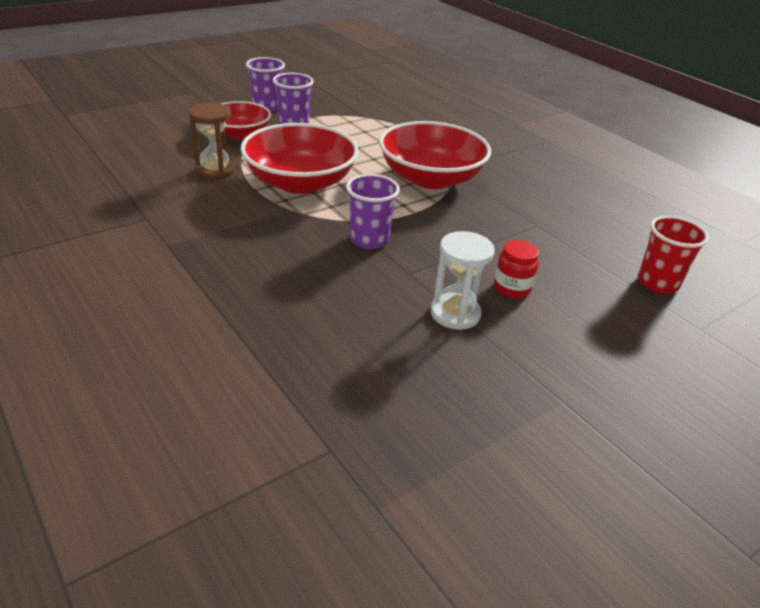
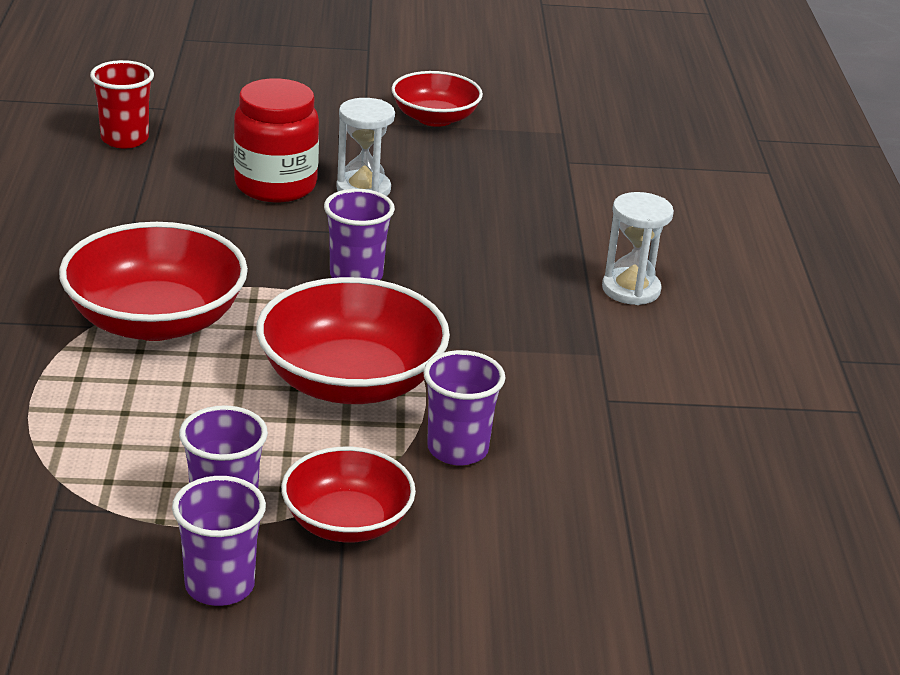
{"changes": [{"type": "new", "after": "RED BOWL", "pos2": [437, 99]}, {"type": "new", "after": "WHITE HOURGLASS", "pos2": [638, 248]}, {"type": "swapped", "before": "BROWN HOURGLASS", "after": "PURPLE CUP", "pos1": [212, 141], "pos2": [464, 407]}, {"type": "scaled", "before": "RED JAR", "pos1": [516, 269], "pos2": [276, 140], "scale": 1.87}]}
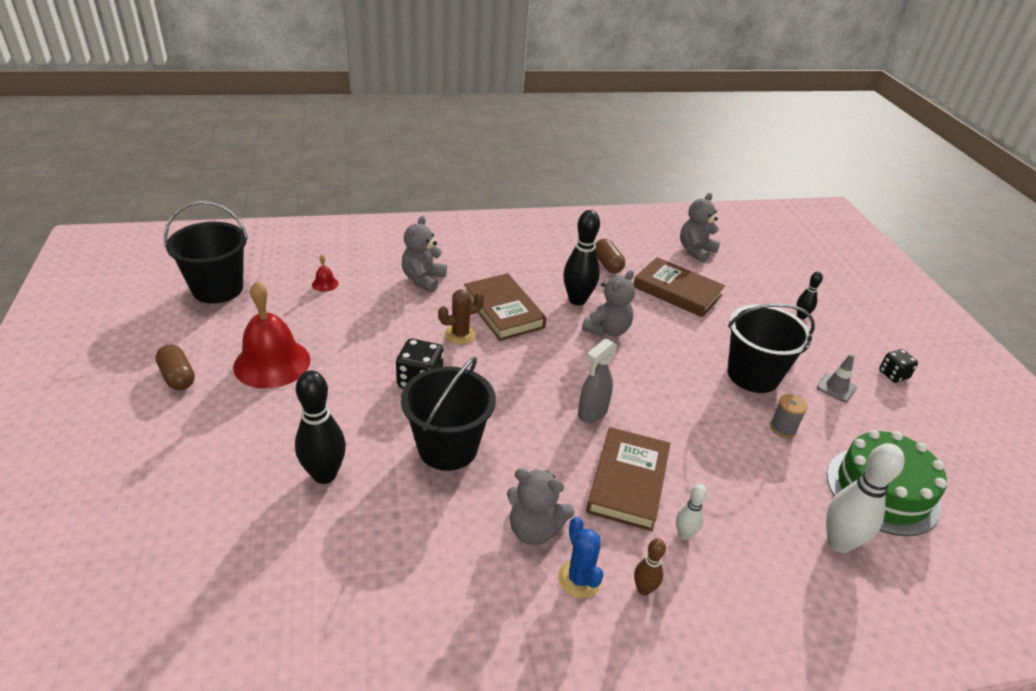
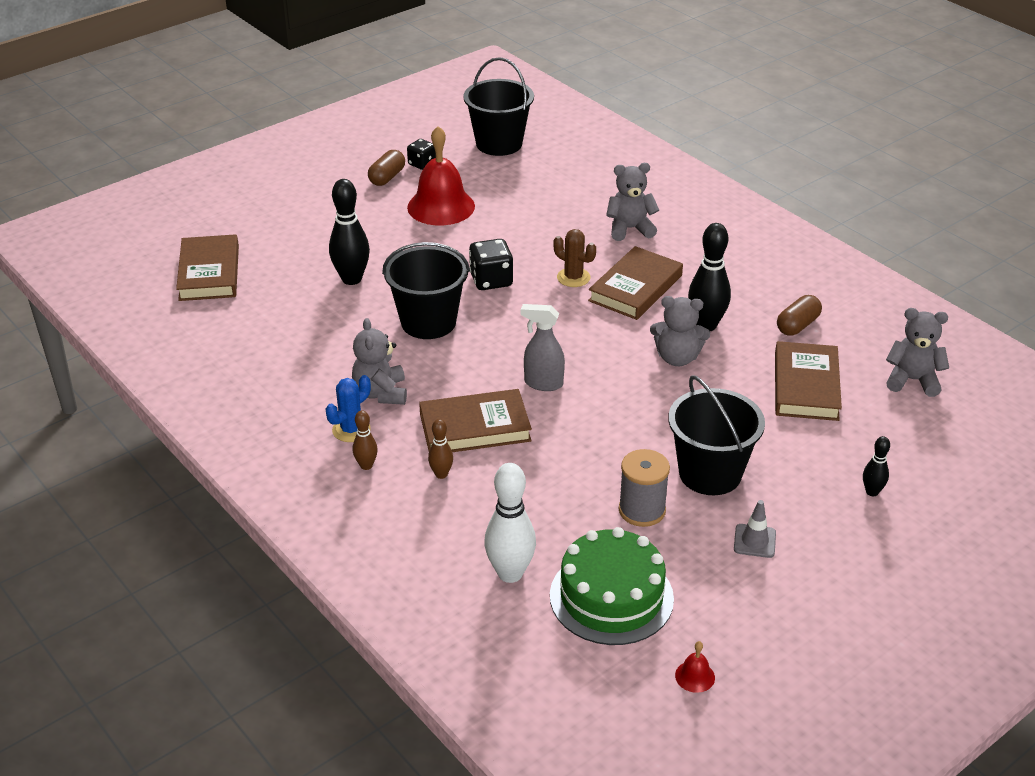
{"changes": [{"type": "new", "after": "BROWN BOOK", "pos2": [207, 267]}, {"type": "shifted", "before": "RED BELL", "pos1": [325, 273], "pos2": [695, 667]}, {"type": "shifted", "before": "BLACK DICE", "pos1": [898, 366], "pos2": [421, 154]}, {"type": "repainted", "before": "WHITE BOWLING PIN", "after": "BROWN BOWLING PIN", "pos1": [691, 512], "pos2": [440, 449]}, {"type": "scaled", "before": "GREY SPOOL", "pos1": [789, 416], "pos2": [644, 488], "scale": 1.53}]}
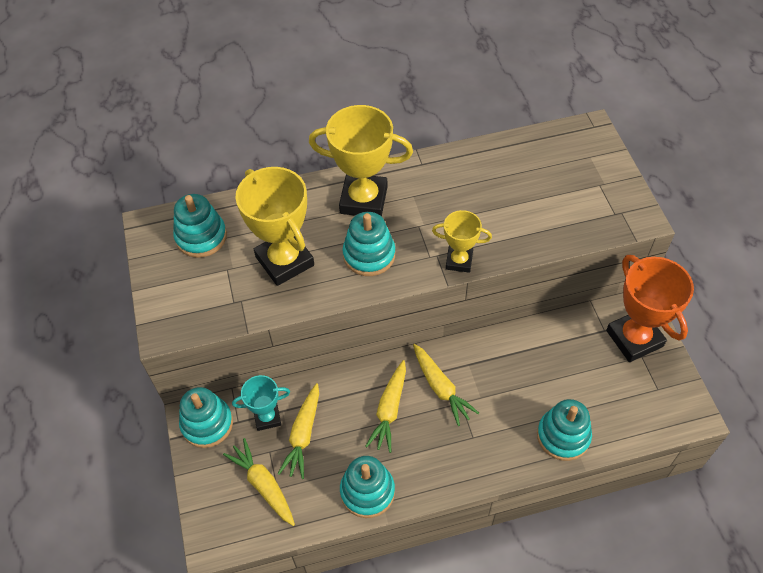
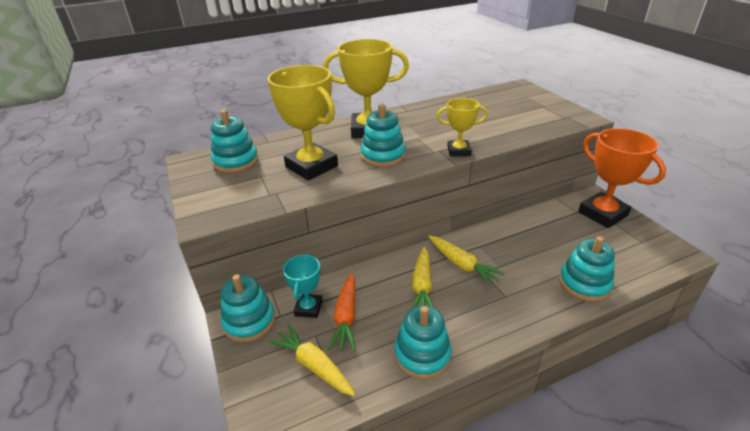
{"changes": [{"type": "repainted", "before": "YELLOW CARROT", "after": "ORANGE CARROT", "pos1": [298, 431], "pos2": [342, 312]}, {"type": "rotated", "before": "TURQUOISE TROPHY", "pos1": [261, 403], "pos2": [302, 286], "turn": -60}]}
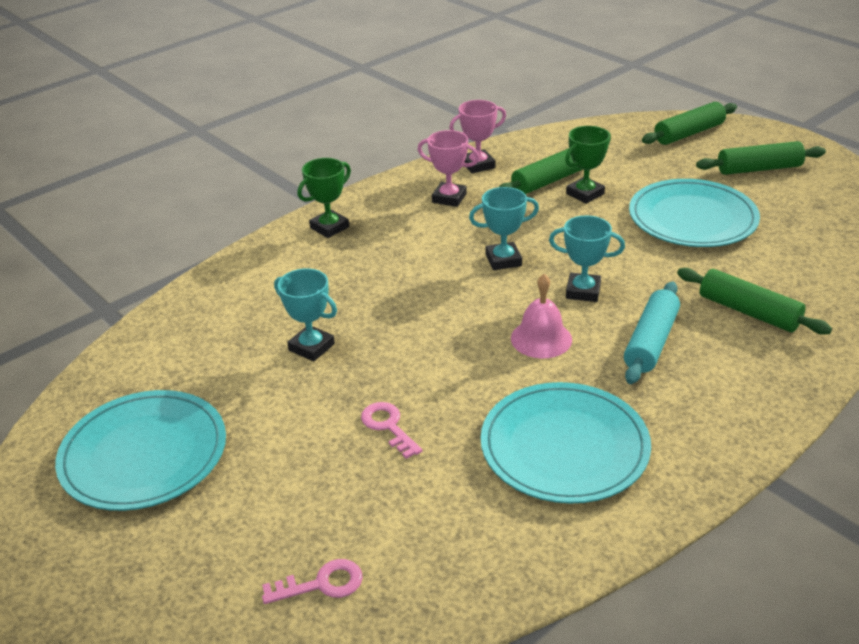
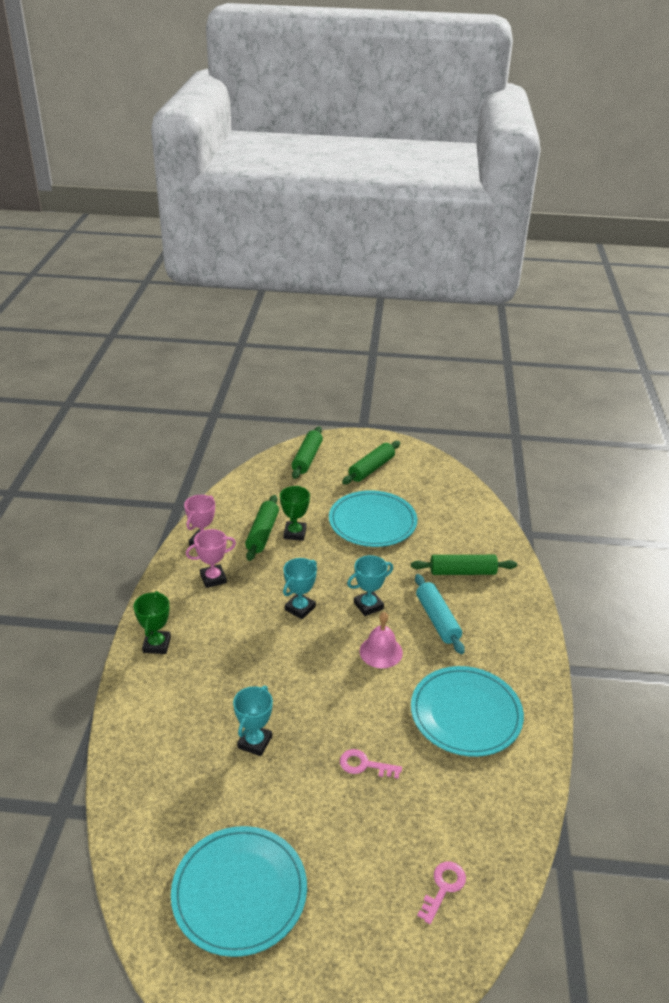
{"changes": [{"type": "rotated", "before": "TURQUOISE TROPHY", "pos1": [305, 315], "pos2": [253, 721], "turn": -60}]}
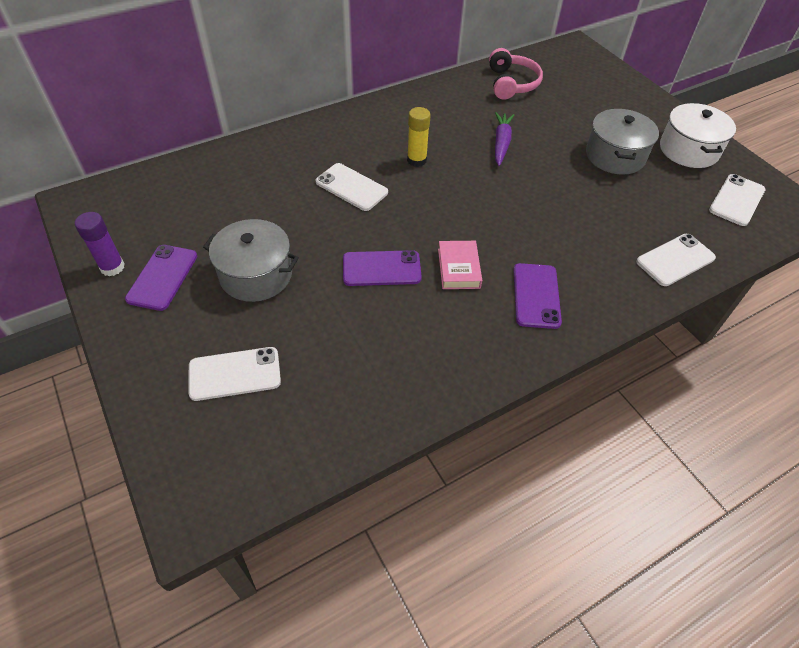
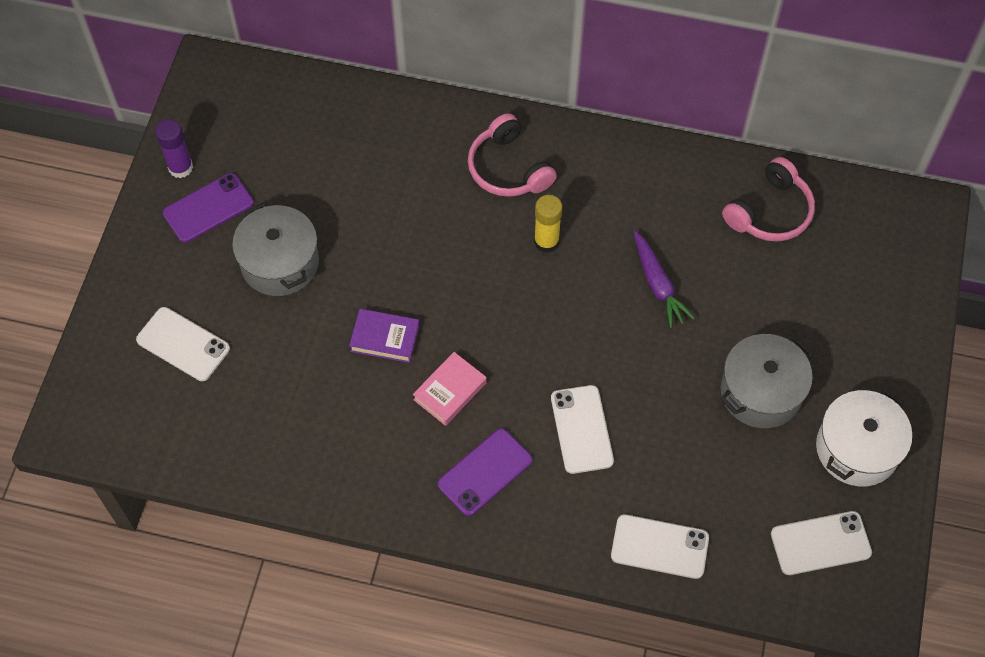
{"changes": [{"type": "new", "after": "PINK HEADPHONES", "pos2": [512, 155]}, {"type": "shifted", "before": "WHITE PHONE", "pos1": [352, 187], "pos2": [582, 429]}, {"type": "swapped", "before": "PURPLE PHONE", "after": "PURPLE BOOK", "pos1": [382, 268], "pos2": [384, 336]}, {"type": "rotated", "before": "PURPLE CARROT", "pos1": [504, 139], "pos2": [664, 279], "turn": 105}]}
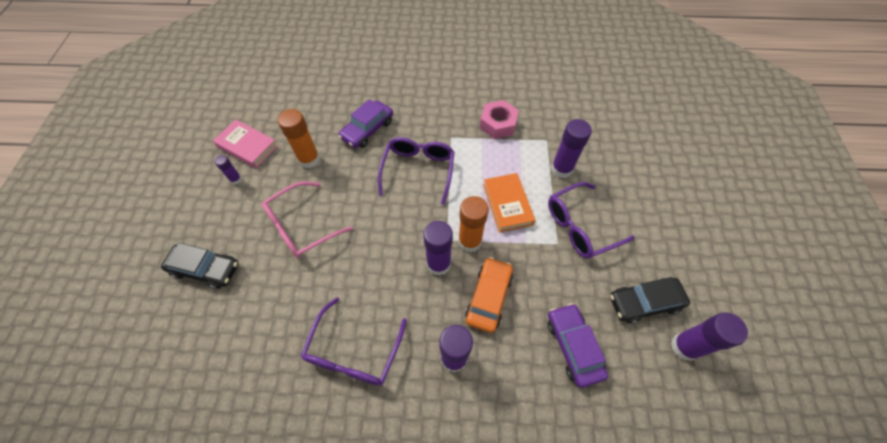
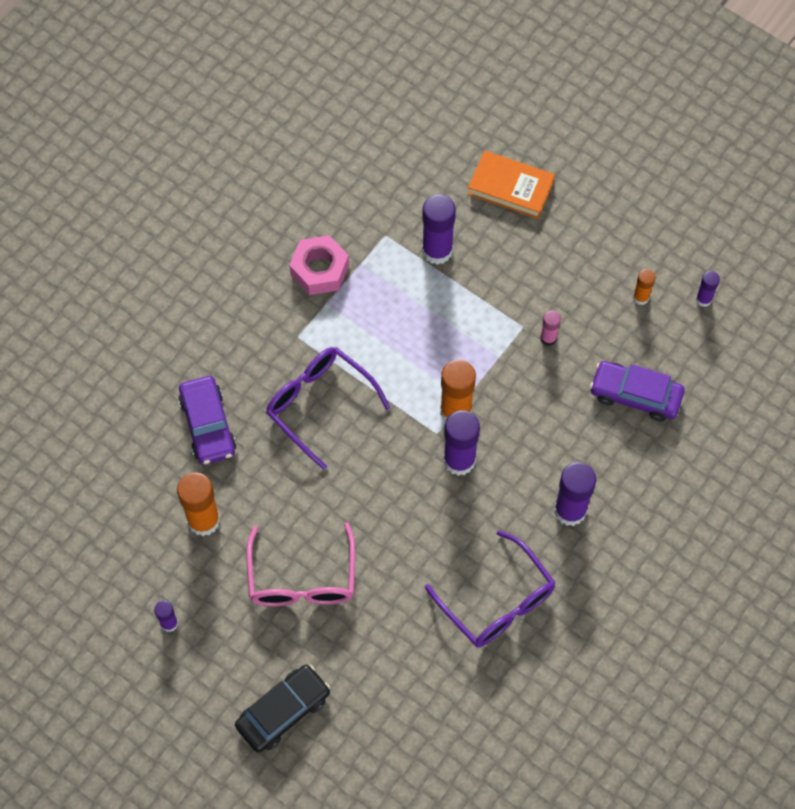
{"changes": [{"type": "gone", "before": "PINK BOOK", "pos1": [245, 144]}, {"type": "gone", "before": "ORANGE CAR", "pos1": [489, 295]}, {"type": "gone", "before": "PURPLE GLASSES", "pos1": [591, 220]}, {"type": "new", "after": "PINK GLUE STICK", "pos2": [550, 328]}, {"type": "shifted", "before": "ORANGE BOOK", "pos1": [509, 203], "pos2": [511, 184]}, {"type": "swapped", "before": "BLACK CAR", "after": "ORANGE GLUE STICK", "pos1": [650, 300], "pos2": [644, 287]}, {"type": "scaled", "before": "PURPLE GLUE STICK", "pos1": [709, 336], "pos2": [708, 289], "scale": 0.53}]}
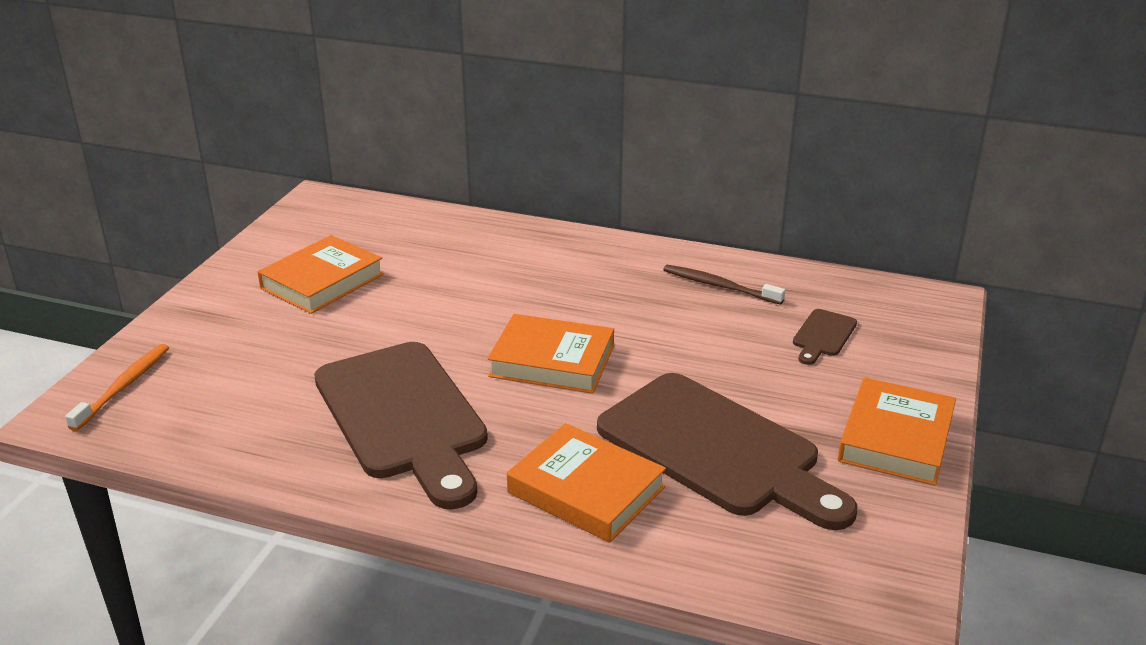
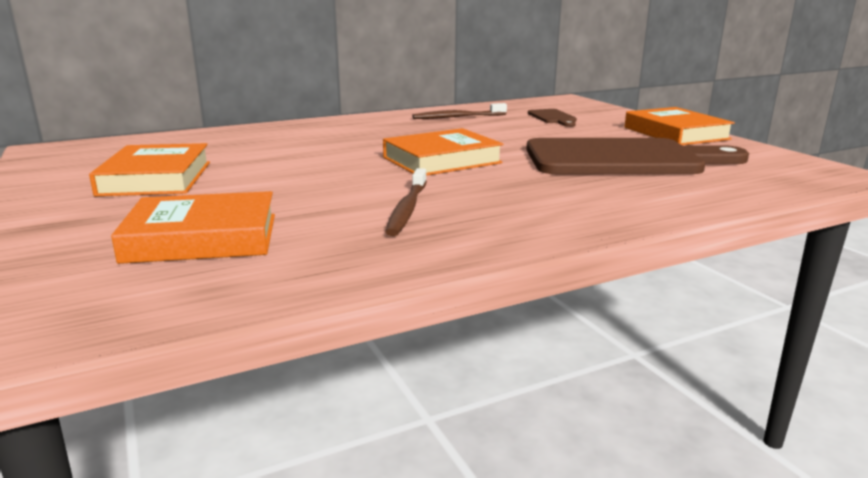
{"changes": [{"type": "gone", "before": "ORANGE TOOTHBRUSH", "pos1": [117, 387]}, {"type": "shifted", "before": "ORANGE BOOK", "pos1": [586, 483], "pos2": [193, 227]}, {"type": "swapped", "before": "BROWN CUTTING BOARD", "after": "BROWN TOOTHBRUSH", "pos1": [401, 425], "pos2": [406, 202]}]}
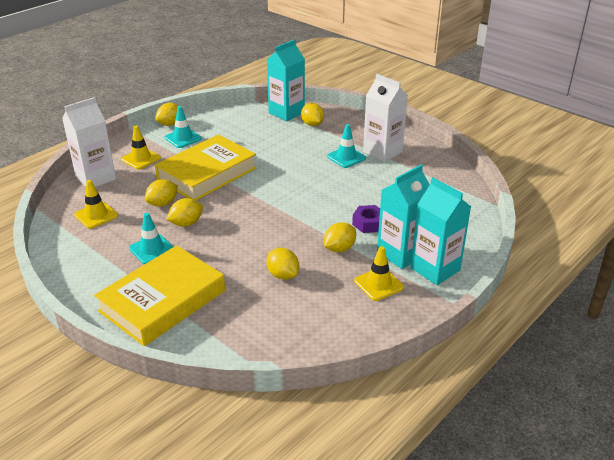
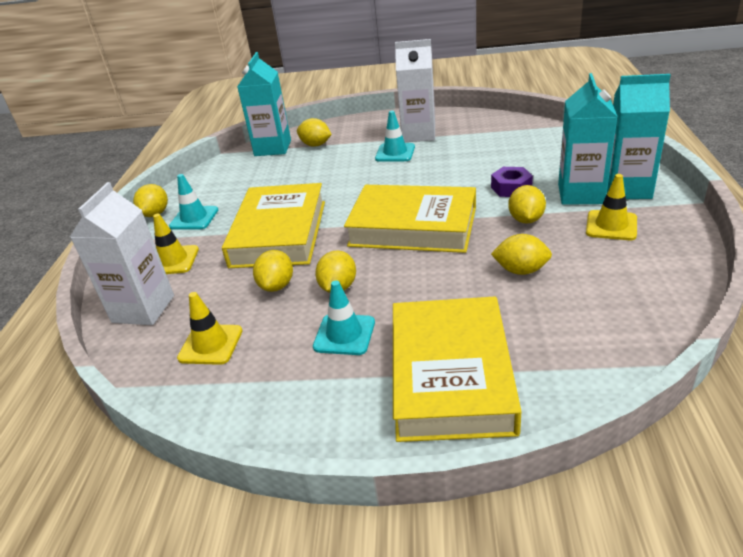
{"changes": [{"type": "new", "after": "YELLOW BOOK", "pos2": [410, 219]}]}
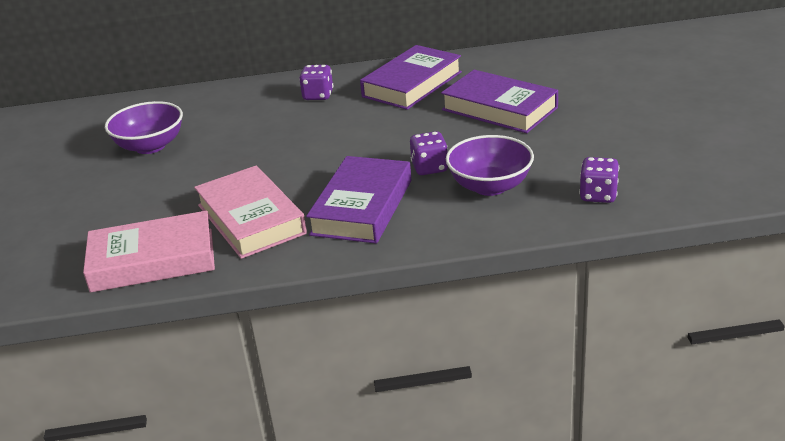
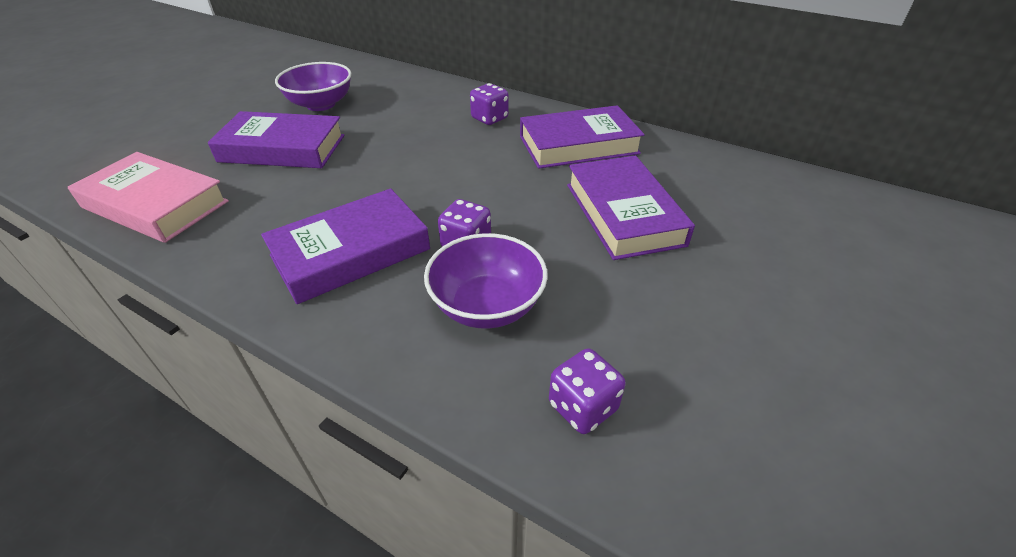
{"changes": [{"type": "gone", "before": "PINK BOOK", "pos1": [250, 212]}, {"type": "new", "after": "PURPLE BOOK", "pos2": [276, 139]}]}
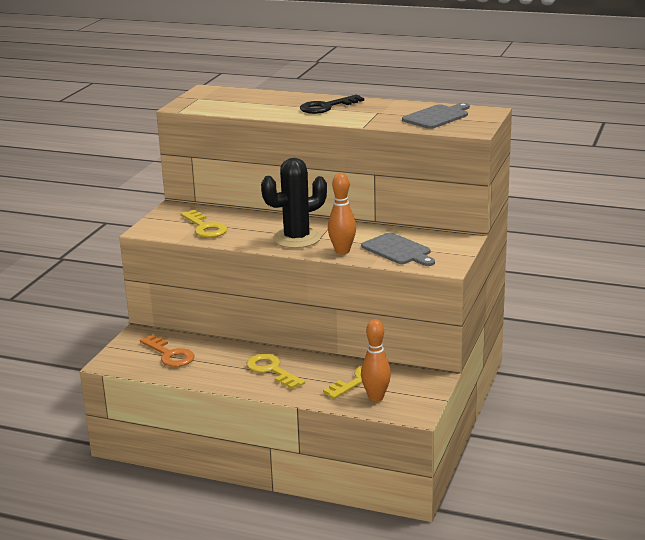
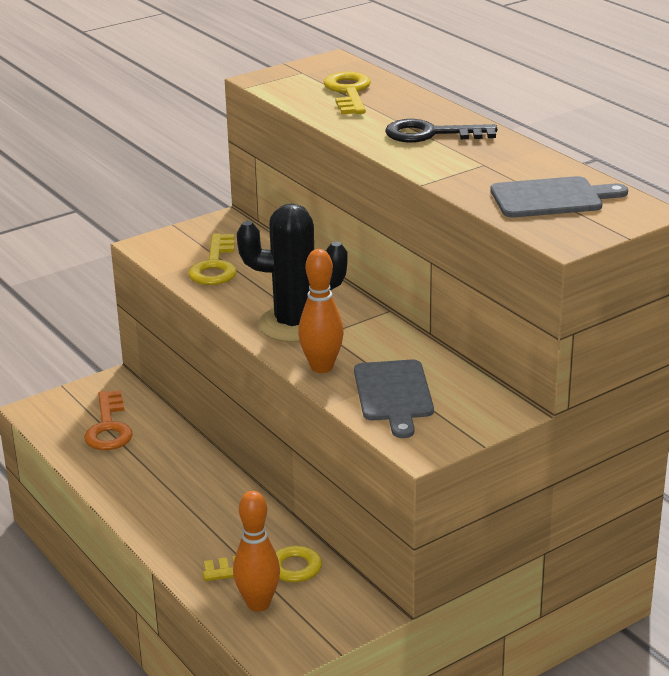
{"changes": [{"type": "shifted", "before": "YELLOW KEY", "pos1": [276, 371], "pos2": [347, 93]}]}
